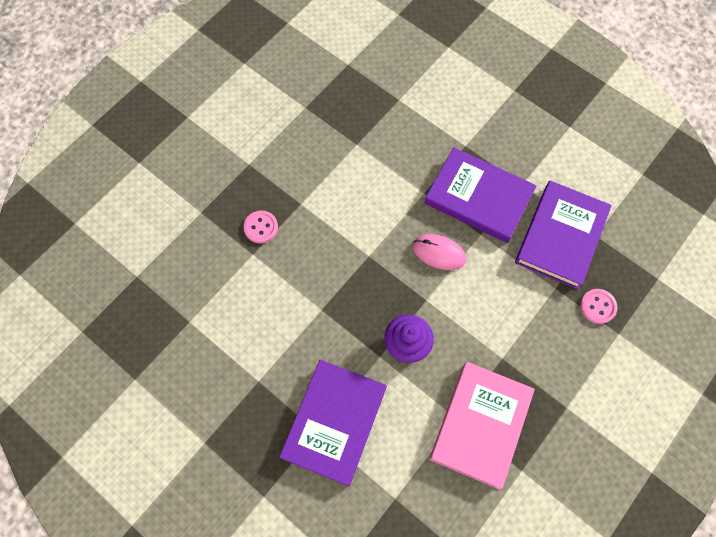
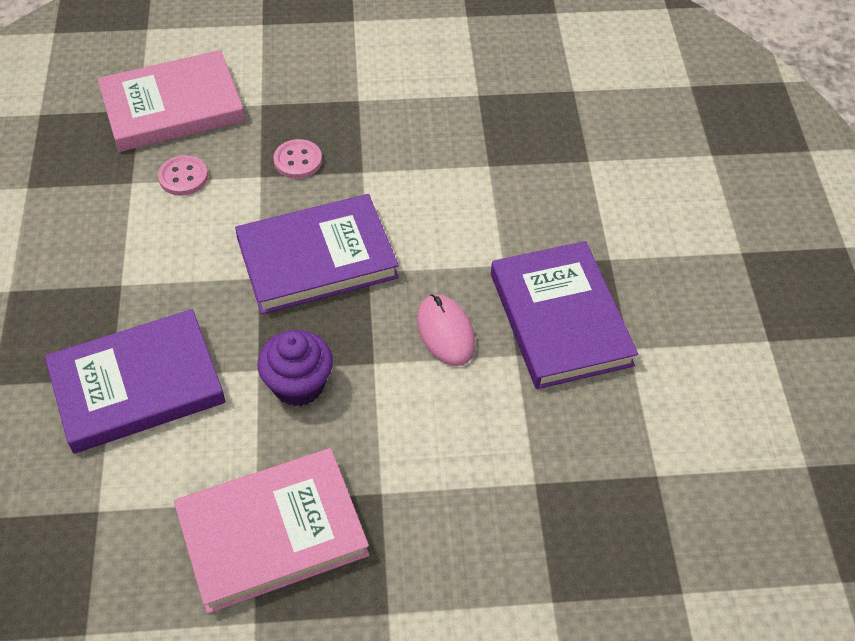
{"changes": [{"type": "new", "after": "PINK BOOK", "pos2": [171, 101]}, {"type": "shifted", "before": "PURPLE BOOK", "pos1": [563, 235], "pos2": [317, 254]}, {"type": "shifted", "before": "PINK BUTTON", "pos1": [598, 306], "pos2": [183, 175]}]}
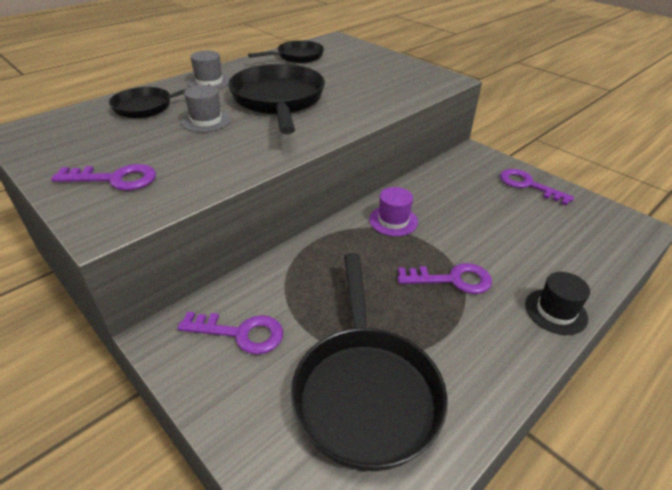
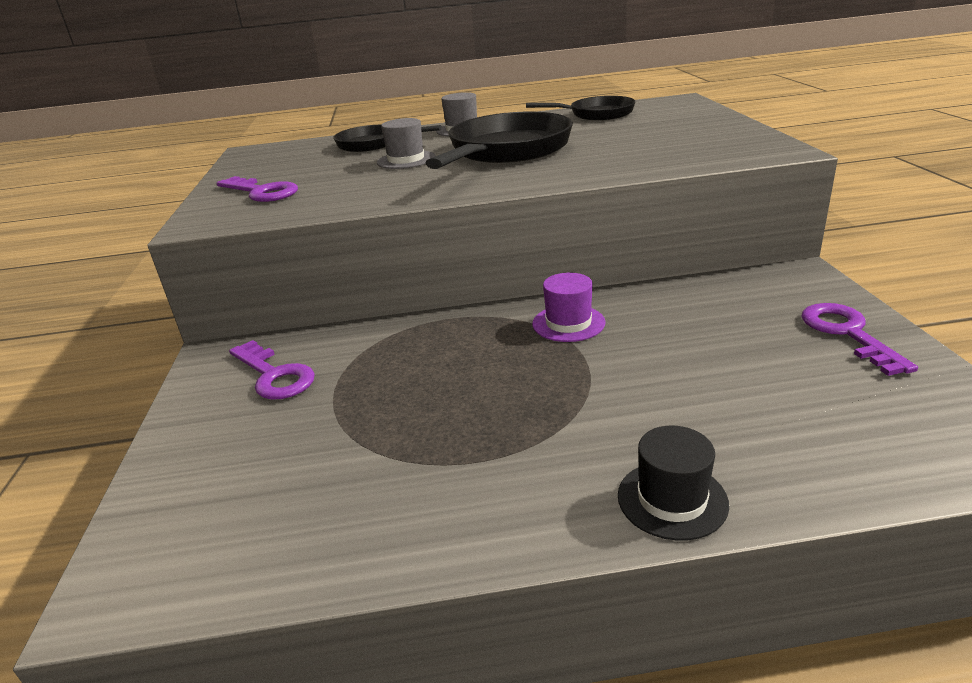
{"changes": [{"type": "gone", "before": "BLACK PAN", "pos1": [369, 362]}, {"type": "gone", "before": "PURPLE KEY", "pos1": [444, 278]}]}
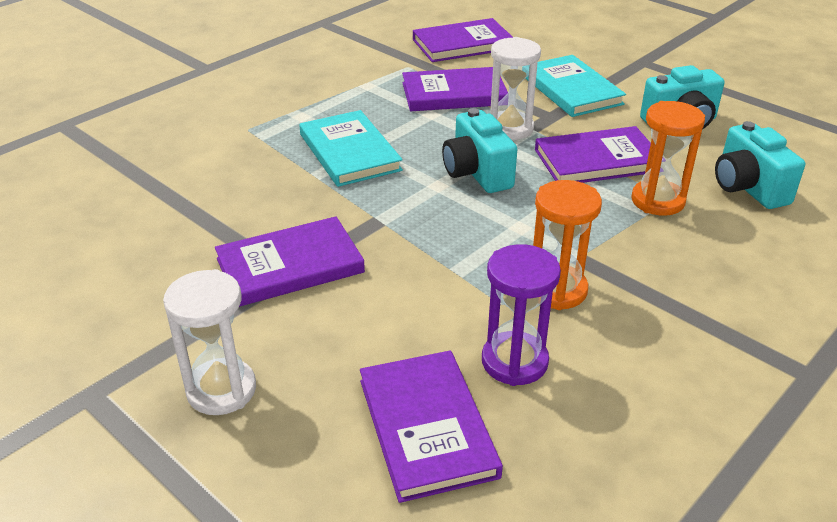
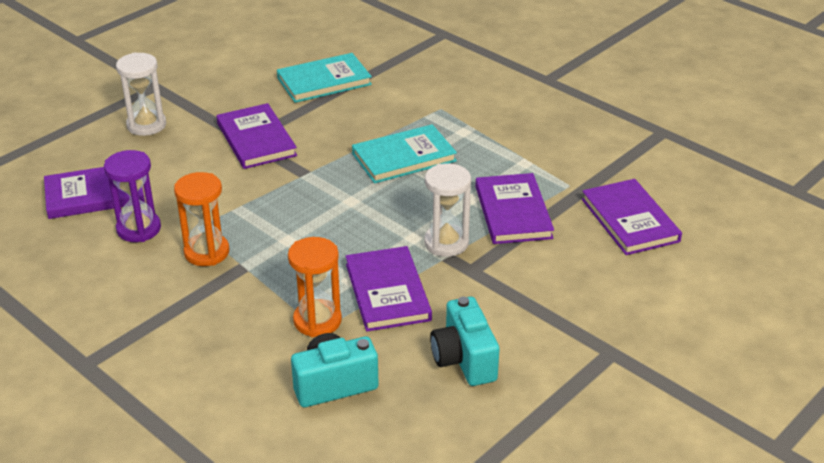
{"changes": [{"type": "gone", "before": "TURQUOISE CAMERA", "pos1": [479, 150]}, {"type": "shifted", "before": "TURQUOISE BOOK", "pos1": [576, 86], "pos2": [324, 78]}]}
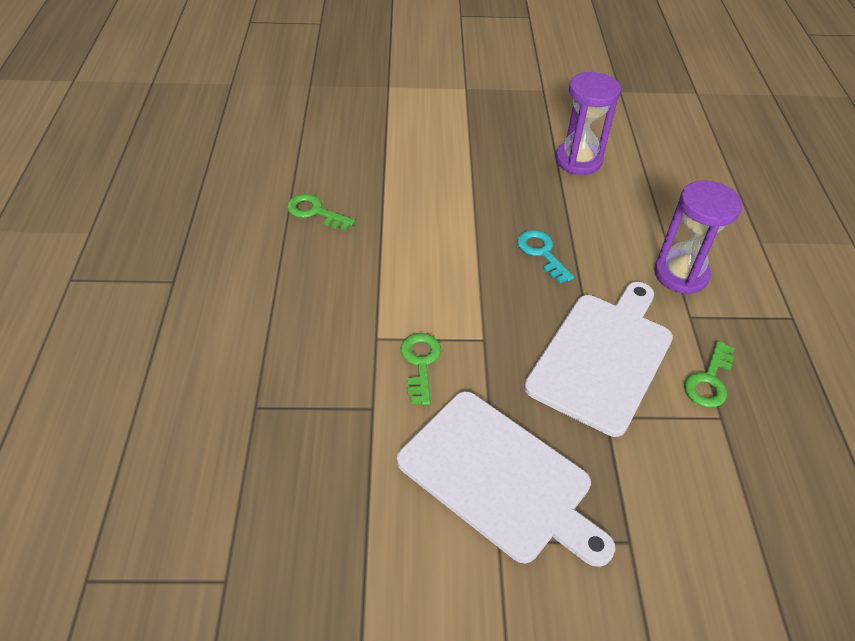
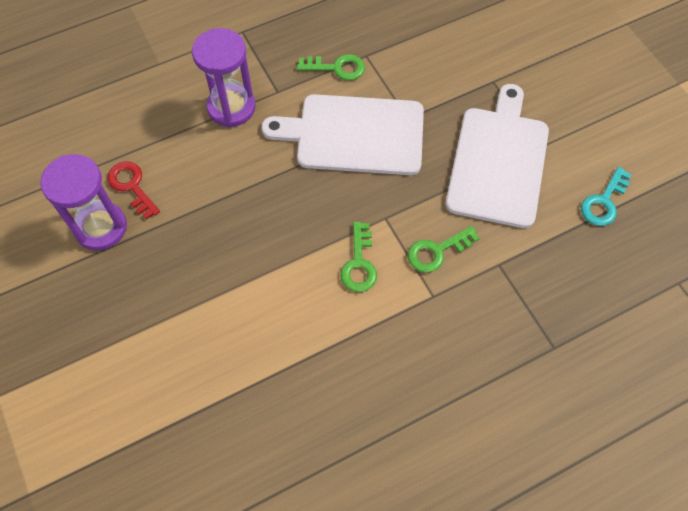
{"changes": [{"type": "new", "after": "RED KEY", "pos2": [133, 190]}, {"type": "shifted", "before": "GREEN KEY", "pos1": [321, 212], "pos2": [358, 257]}, {"type": "shifted", "before": "TURQUOISE KEY", "pos1": [545, 256], "pos2": [606, 196]}]}
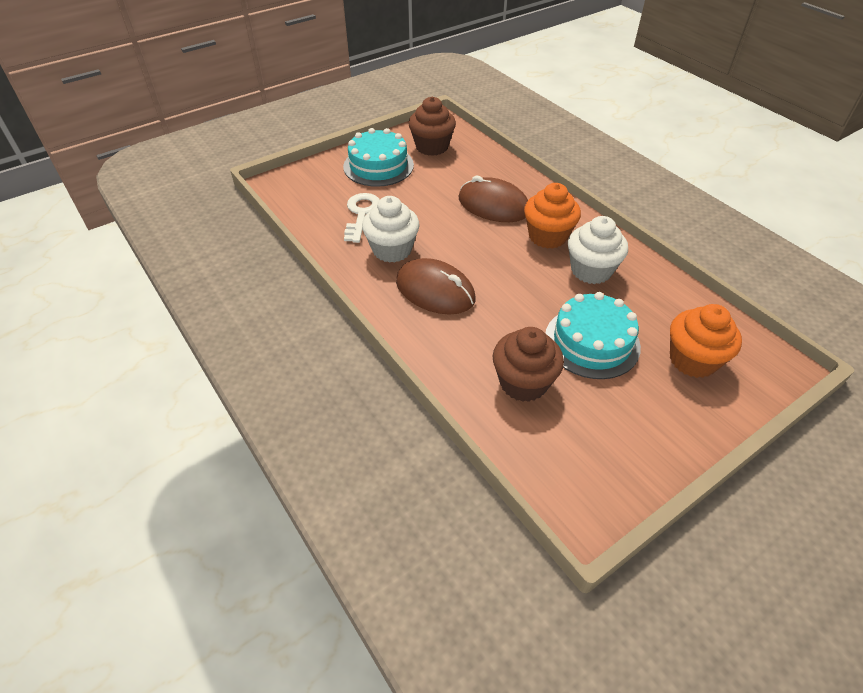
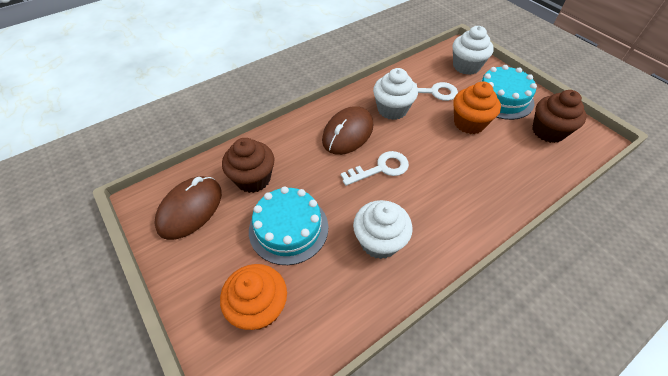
{"changes": [{"type": "new", "after": "WHITE KEY", "pos2": [375, 168]}, {"type": "new", "after": "WHITE CUPCAKE", "pos2": [473, 50]}, {"type": "shifted", "before": "BROWN MOUSE", "pos1": [493, 199], "pos2": [188, 208]}, {"type": "shifted", "before": "ORANGE CUPCAKE", "pos1": [552, 216], "pos2": [477, 107]}]}
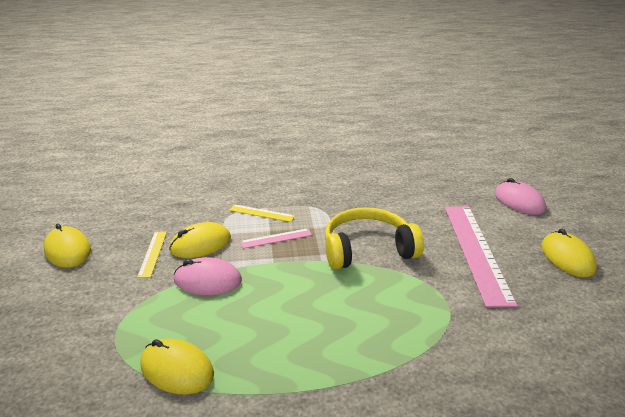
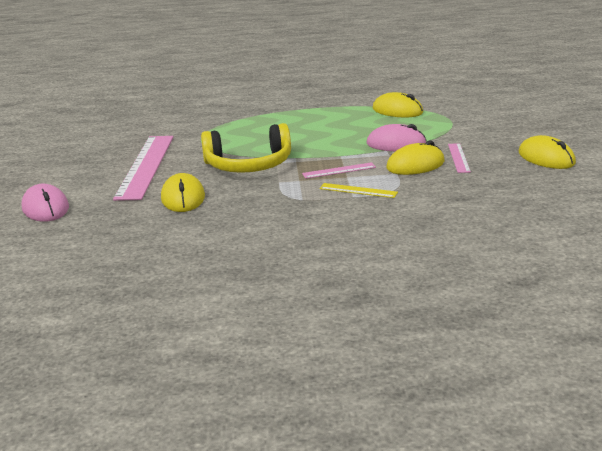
{"changes": [{"type": "shifted", "before": "YELLOW MOUSE", "pos1": [569, 253], "pos2": [183, 192]}, {"type": "repainted", "before": "YELLOW RULER", "after": "PINK RULER", "pos1": [152, 255], "pos2": [459, 158]}]}
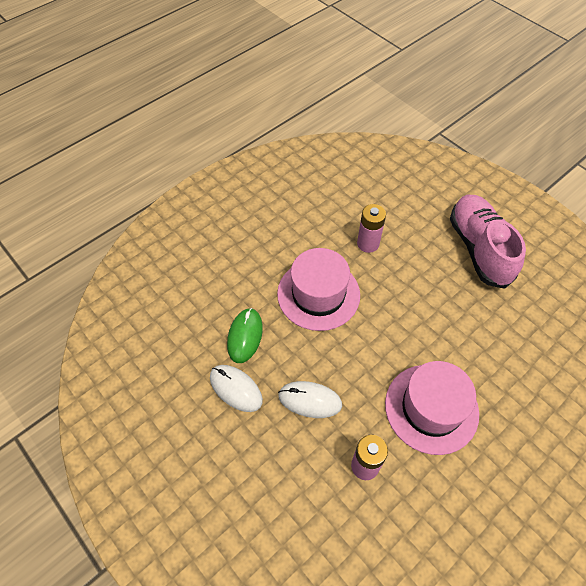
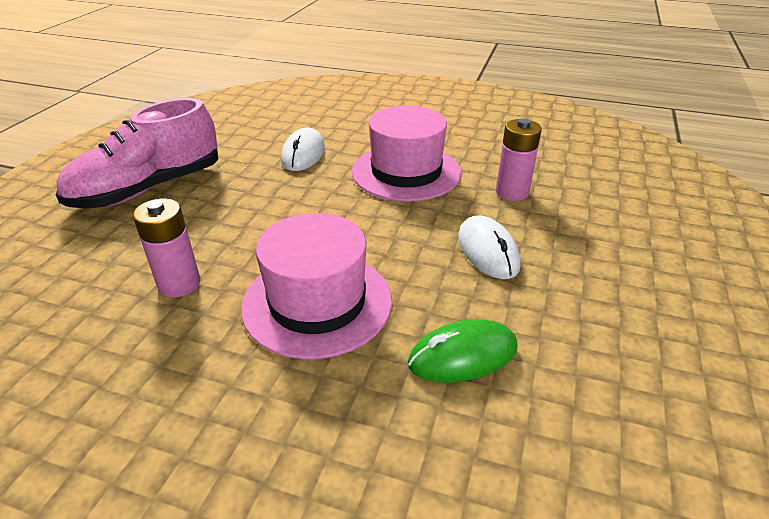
{"changes": [{"type": "shifted", "before": "WHITE MOUSE", "pos1": [236, 388], "pos2": [303, 149]}]}
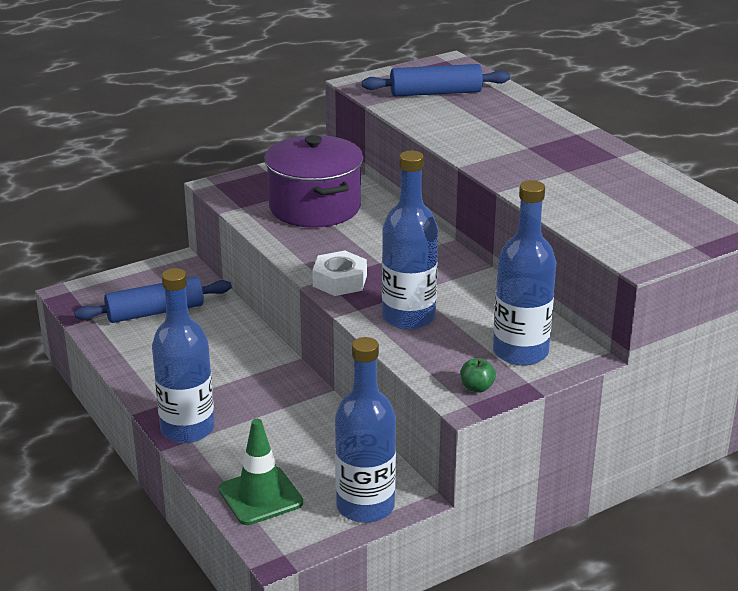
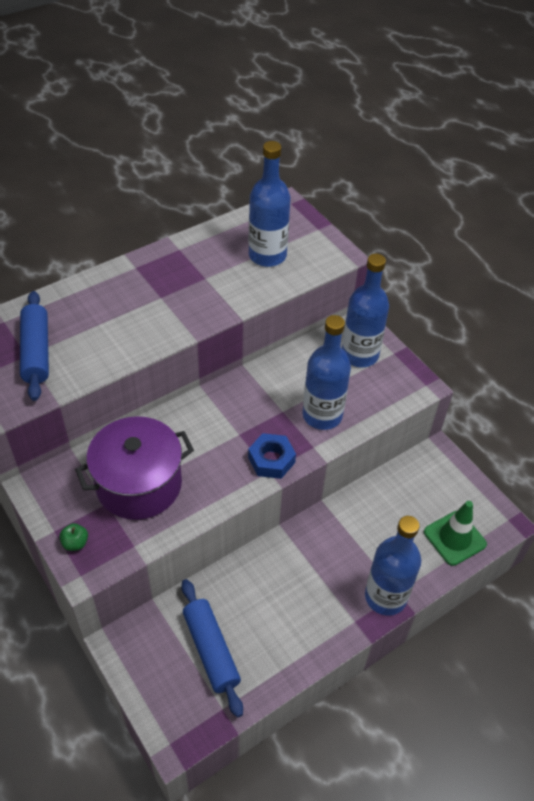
{"changes": [{"type": "shifted", "before": "BLUE BOTTLE", "pos1": [365, 430], "pos2": [269, 204]}, {"type": "shifted", "before": "GREEN APPLE", "pos1": [478, 375], "pos2": [73, 537]}, {"type": "repainted", "before": "WHITE NUT", "after": "BLUE NUT", "pos1": [339, 273], "pos2": [272, 456]}]}
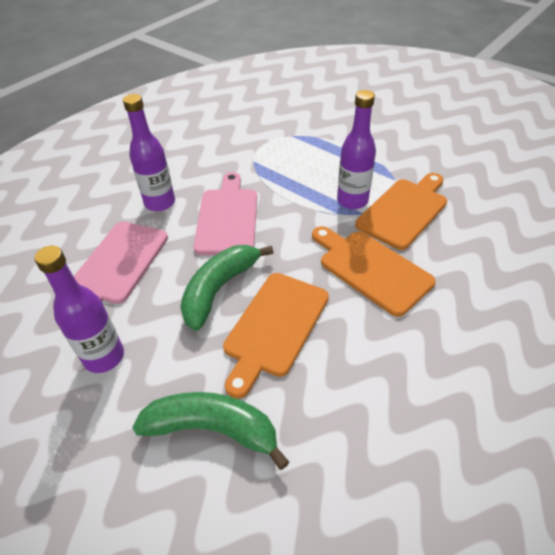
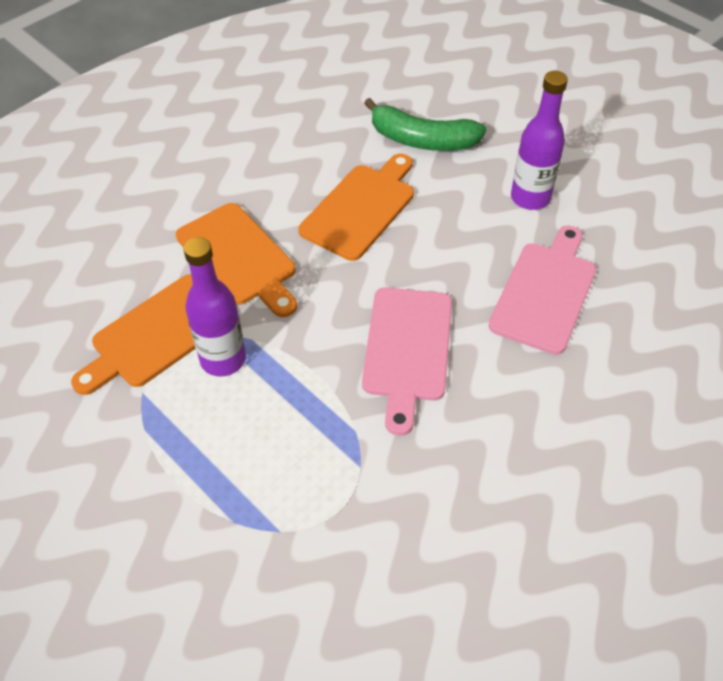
{"changes": [{"type": "gone", "before": "PURPLE BOTTLE", "pos1": [149, 152]}, {"type": "gone", "before": "GREEN BANANA", "pos1": [227, 288]}]}
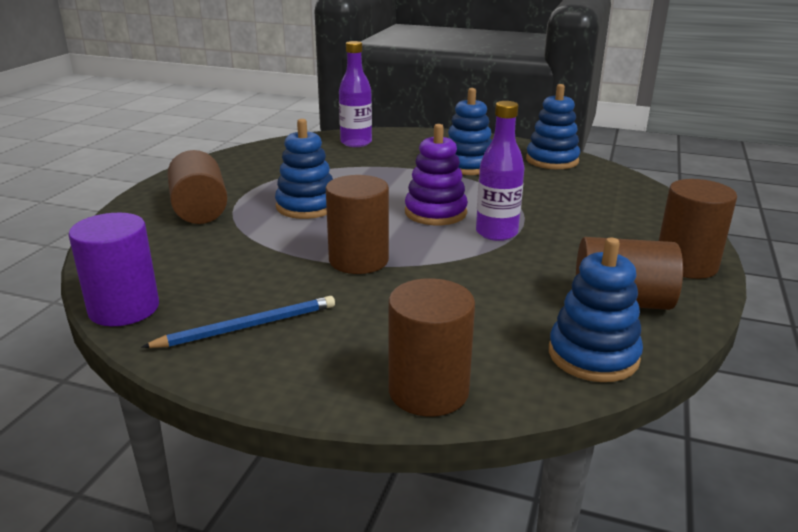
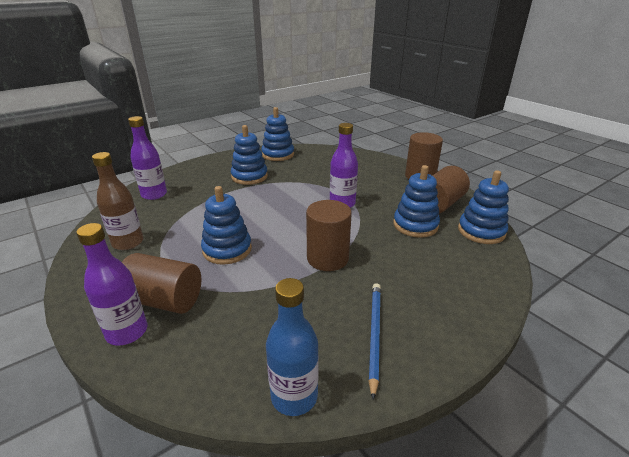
{"changes": [{"type": "gone", "before": "BROWN CYLINDER", "pos1": [431, 347]}, {"type": "gone", "before": "PURPLE STACKING TOY", "pos1": [436, 174]}, {"type": "new", "after": "PURPLE BOTTLE", "pos2": [111, 284]}, {"type": "new", "after": "BROWN BOTTLE", "pos2": [118, 201]}, {"type": "new", "after": "BLUE STACKING TOY", "pos2": [416, 201]}, {"type": "swapped", "before": "PURPLE CYLINDER", "after": "BLUE BOTTLE", "pos1": [114, 269], "pos2": [292, 347]}]}
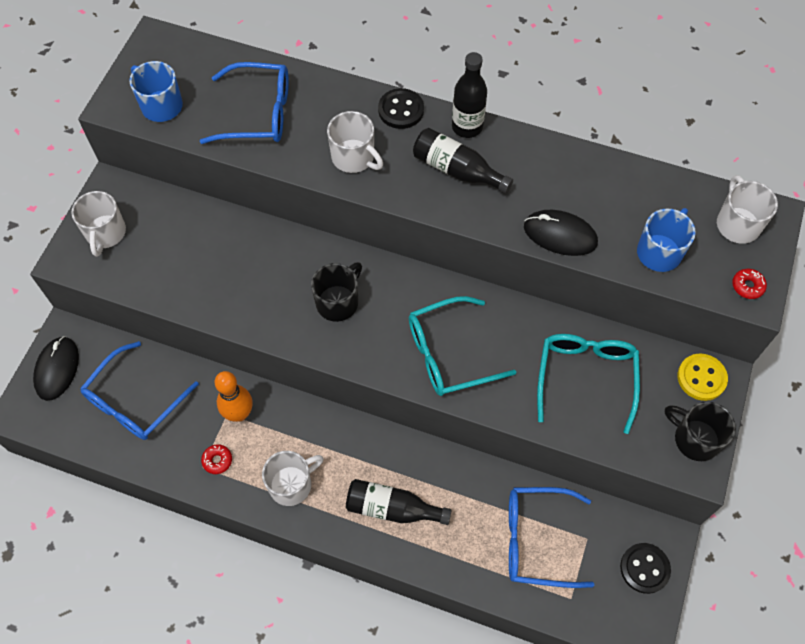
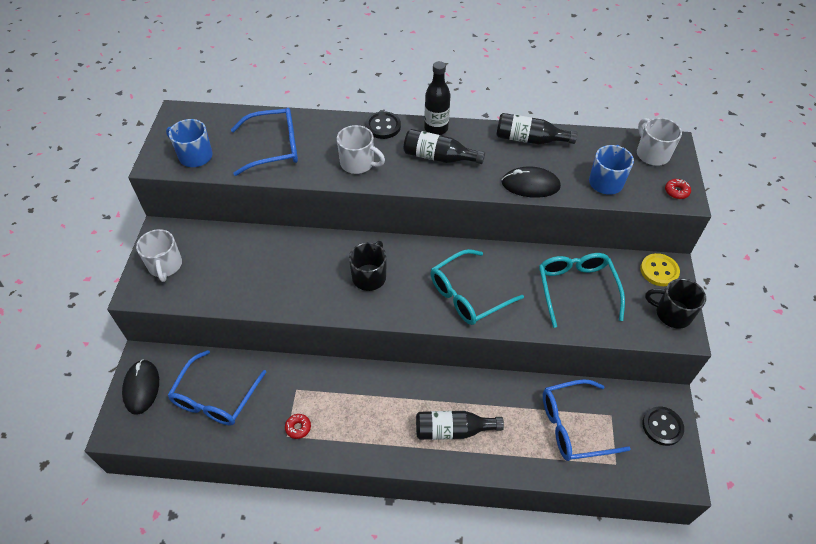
{"changes": [{"type": "gone", "before": "ORANGE BOWLING PIN", "pos1": [233, 396]}, {"type": "gone", "before": "WHITE MUG", "pos1": [293, 478]}, {"type": "new", "after": "BLACK BOTTLE", "pos2": [537, 128]}]}
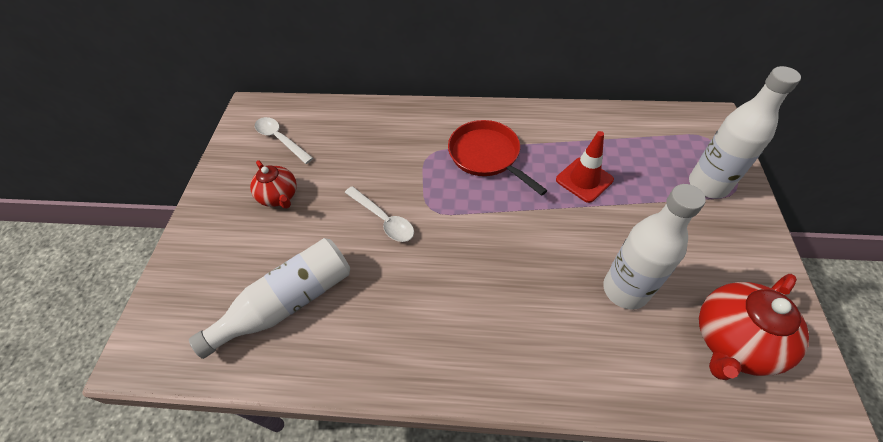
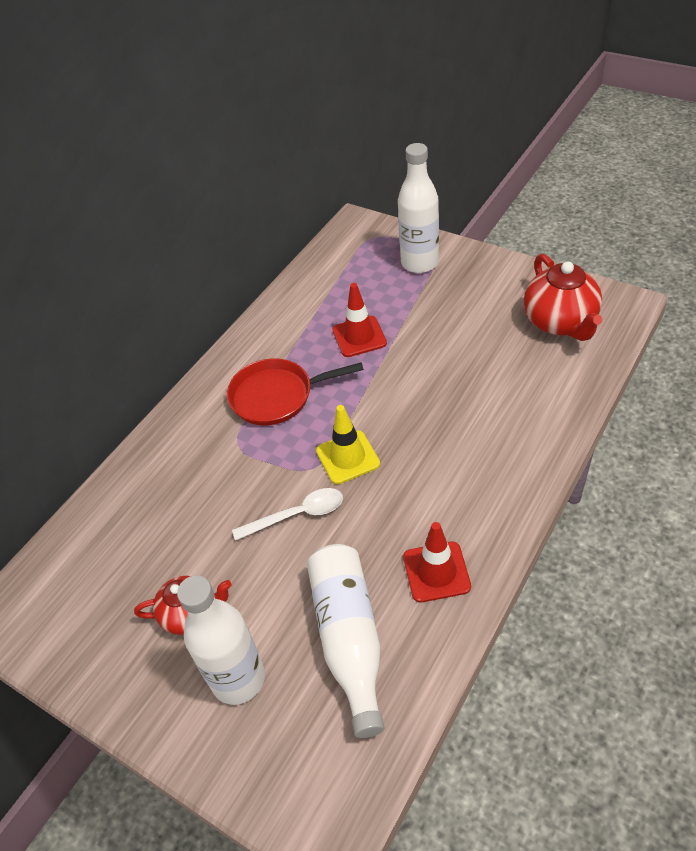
{"changes": [{"type": "gone", "before": "WHITE SPOON", "pos1": [284, 140]}, {"type": "new", "after": "YELLOW TRAFFIC CONE", "pos2": [348, 444]}, {"type": "new", "after": "RED TRAFFIC CONE", "pos2": [437, 562]}, {"type": "shifted", "before": "WHITE BOTTLE", "pos1": [654, 247], "pos2": [221, 640]}]}
